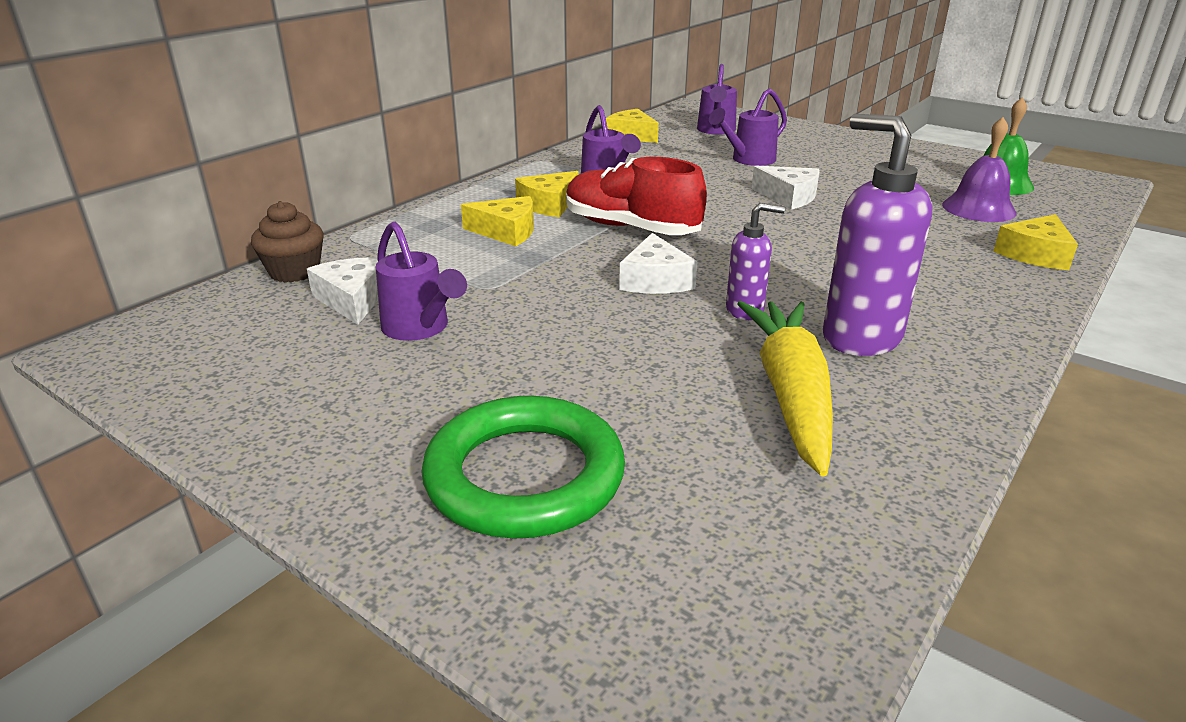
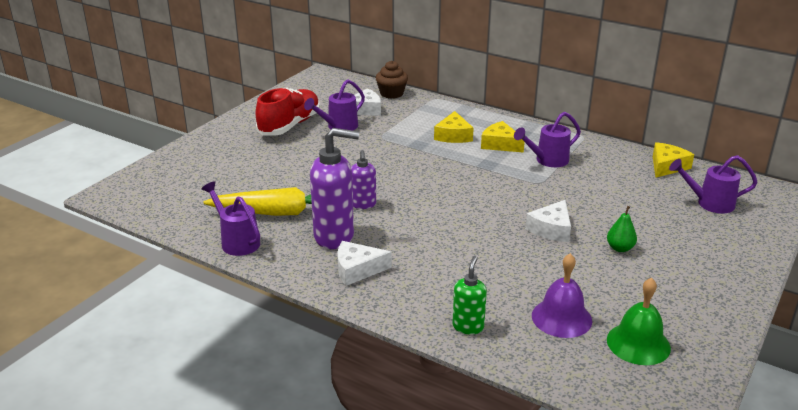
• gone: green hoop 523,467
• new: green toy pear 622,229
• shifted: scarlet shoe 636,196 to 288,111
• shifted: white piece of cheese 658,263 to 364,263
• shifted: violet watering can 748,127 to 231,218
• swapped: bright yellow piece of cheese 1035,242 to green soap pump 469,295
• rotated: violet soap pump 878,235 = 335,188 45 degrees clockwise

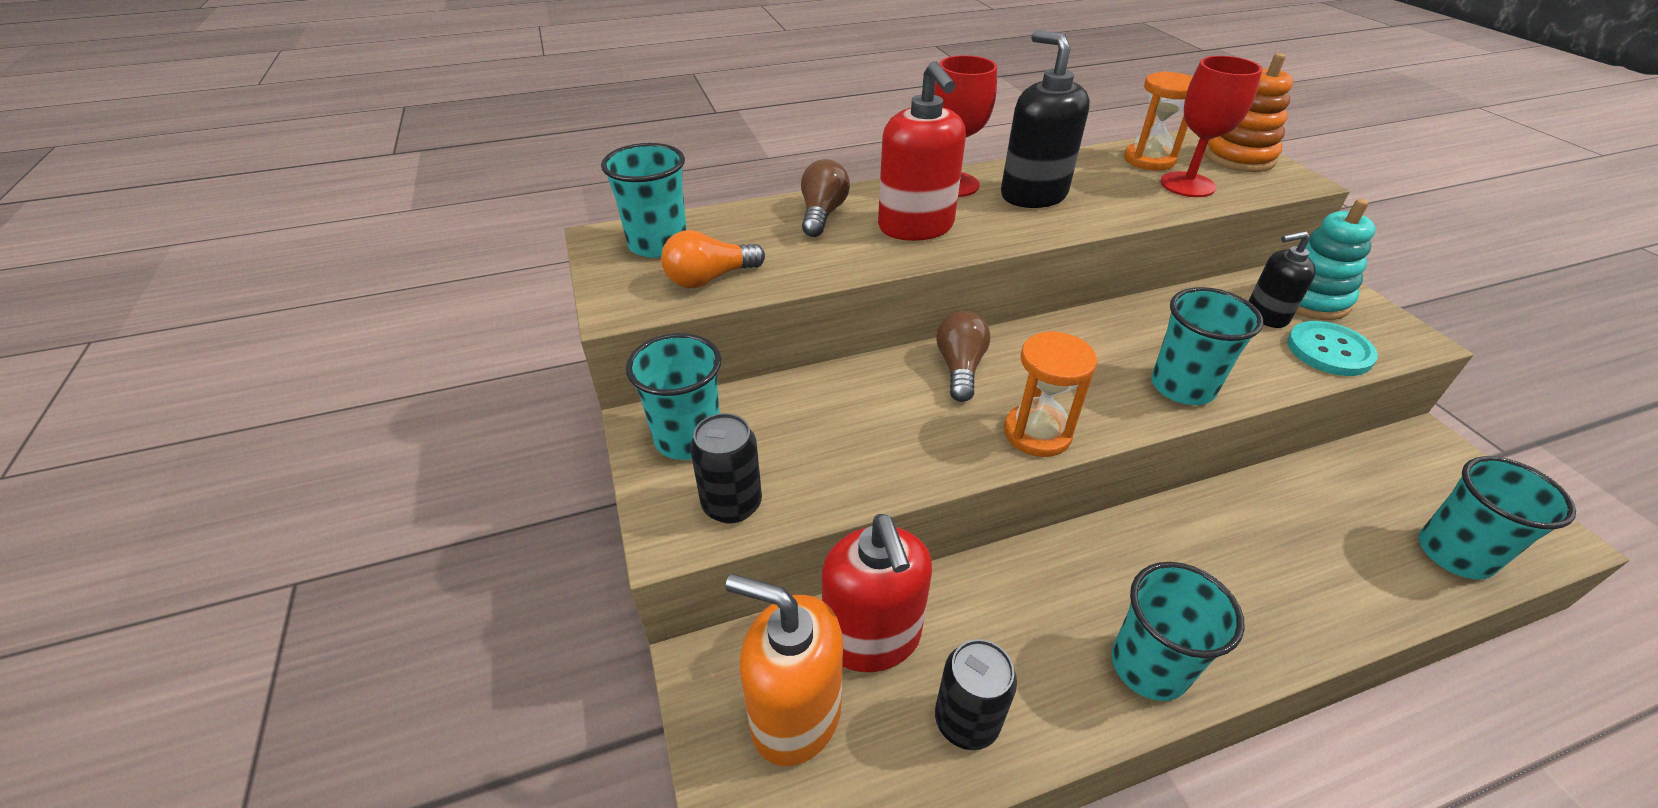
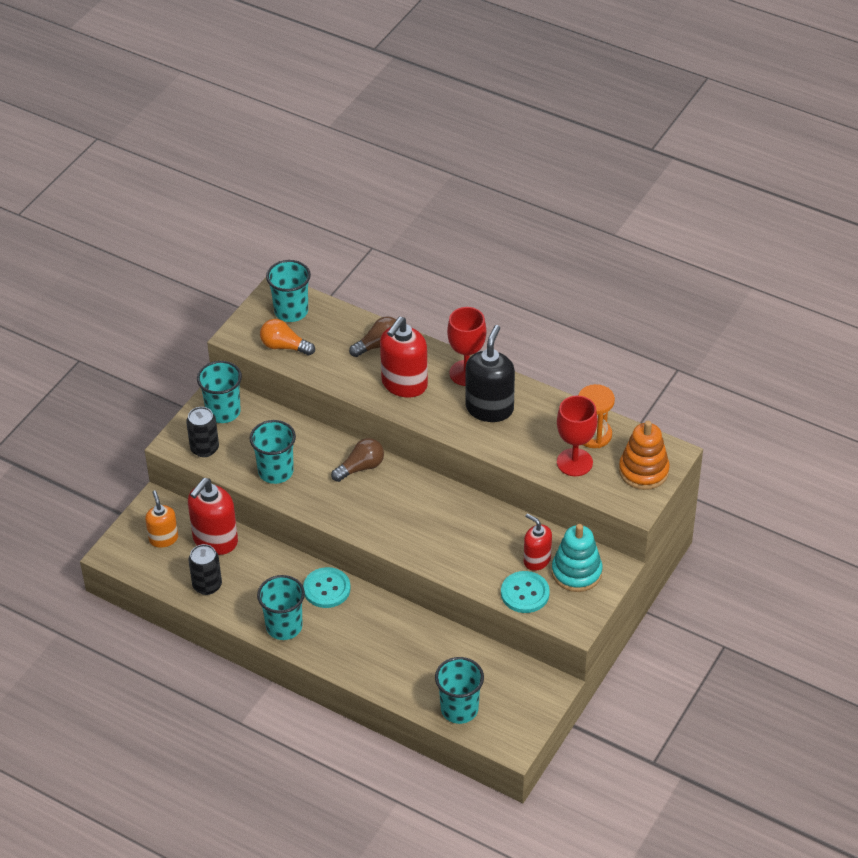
• gone: orange hourglass 1050,394
• new: turquoise sewing button 327,587
• shifted: turquoise tumbler 1207,346 to 273,452
• repainted: ebony soap pump 1282,279 to scarlet soap pump 538,542
• scaled: orange soap pump 784,670 = 161,519 x0.61

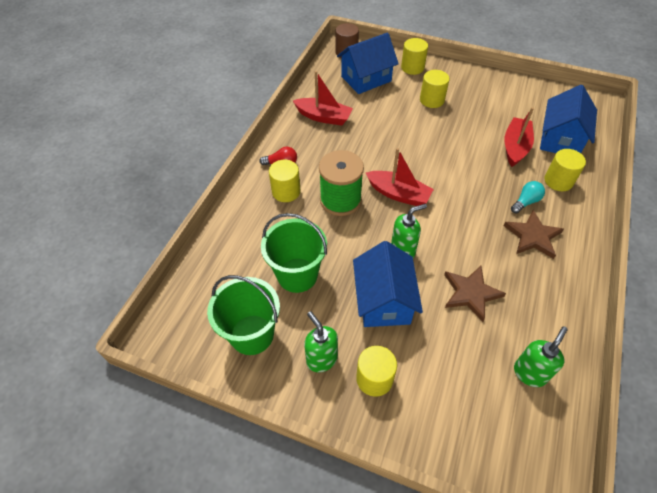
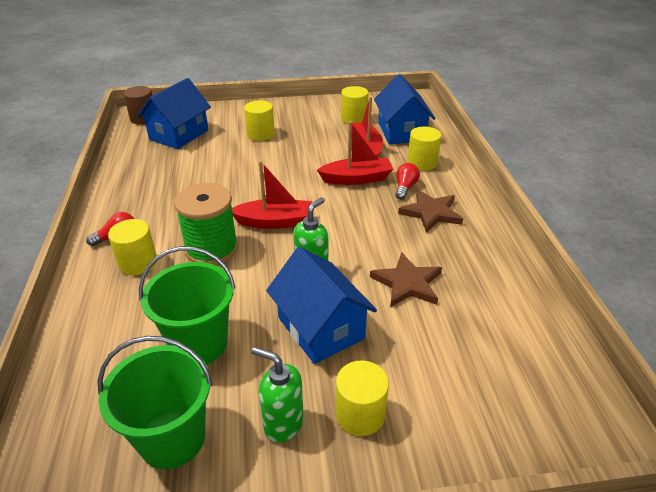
• gone: green soap pump 541,356
• shifted: scarlet toy boat 323,98 to 355,153
• shifted: bright yellow cylinder 414,56 to 355,105
• repainted: turquoise lightbulb 528,197 to scarlet lightbulb 407,181

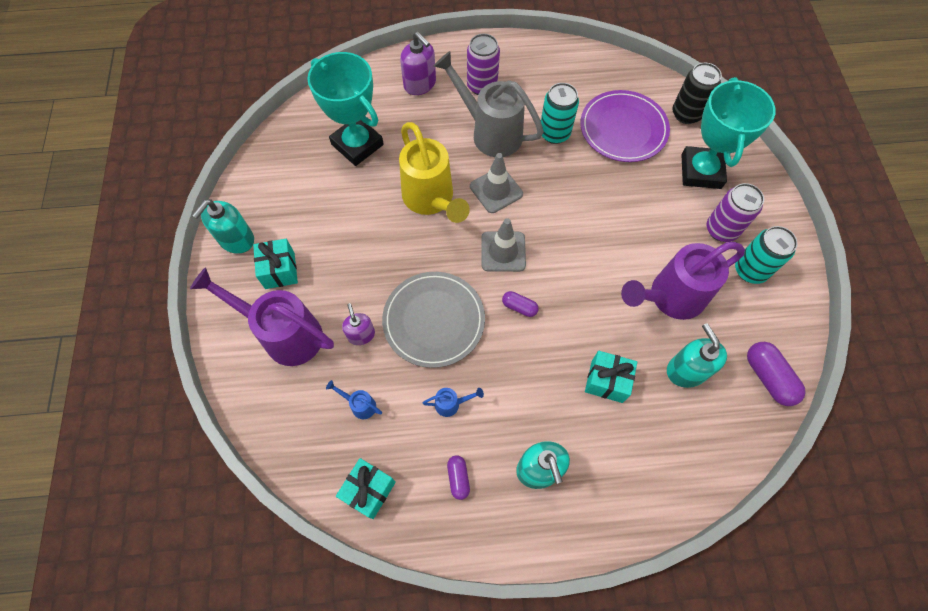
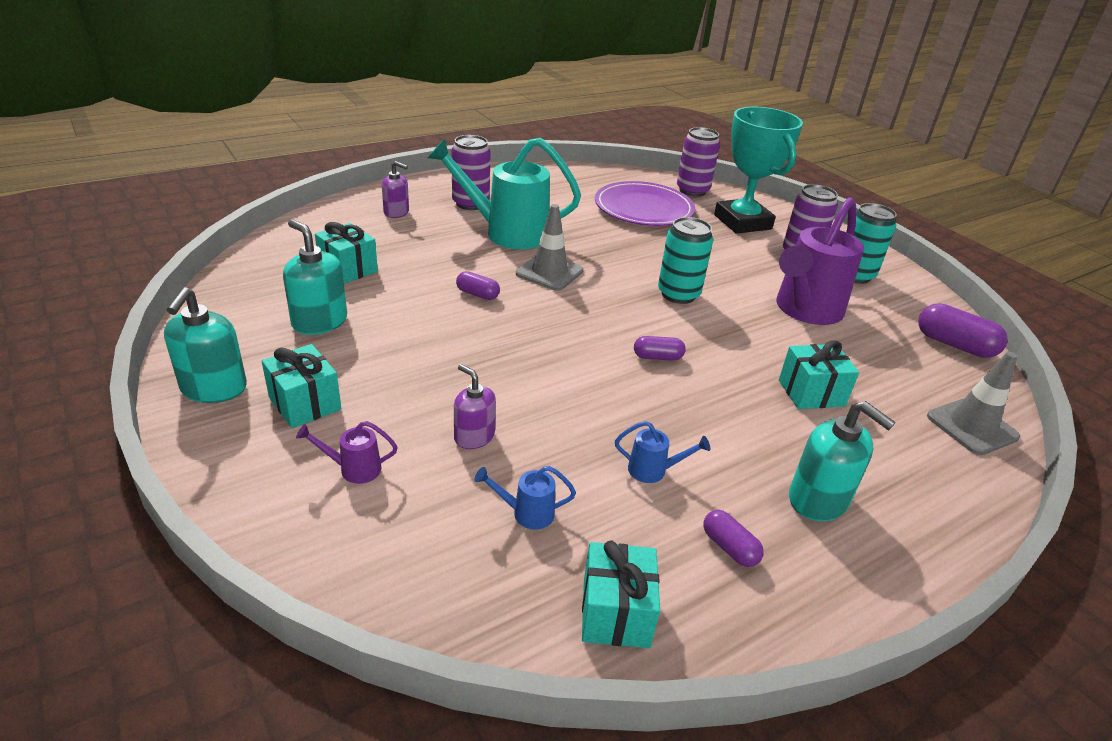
• gone: gray flat dish 433,320
• shifted: gray safety cone 503,245 to 973,403
• shifted: turquoise soda can 560,113 to 685,260
• shifted: turquoise soap pump 697,355 to 315,277
• swapped: turquoise award cup 345,109 to turquoise present 346,253
• swapped: bright yellow watering can 434,172 to violet pill shape 478,285
• repainted: gray watering can 489,104 to turquoise watering can 504,193
• repainted: ebony soda can 697,93 to violet soda can 698,162
• rotated: cobalt watering can 453,402 = 662,452 45 degrees clockwise
• scaled: violet watering can 262,316 = 347,452 x0.40
• scaled: violet soap pump 418,63 = 395,189 x0.66

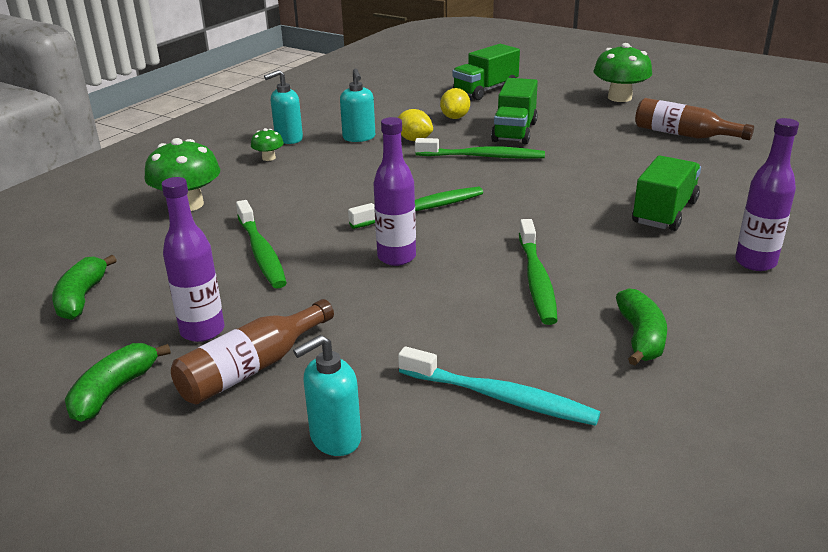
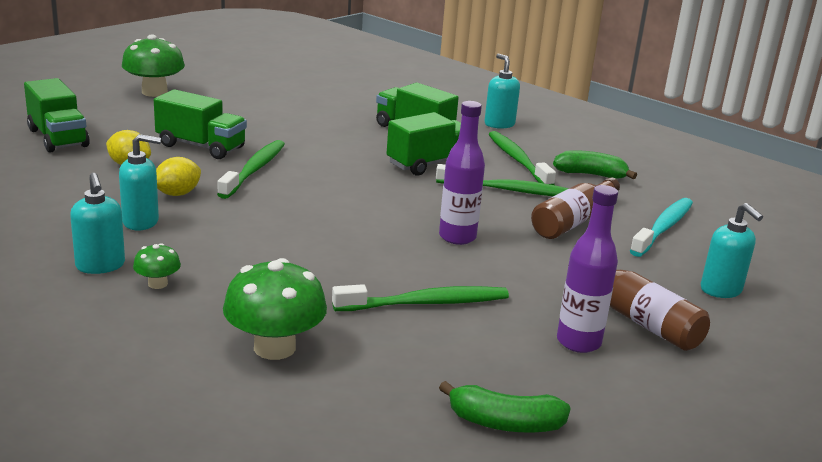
• gone: green banana fruit 118,382
• new: green lorry 424,144
• shifted: green toothbrush 415,208 to 522,158
• shifted: dark brown flask 694,119 to 575,208
• swapped: violet flask 767,194 to turquoise soap pump 502,91

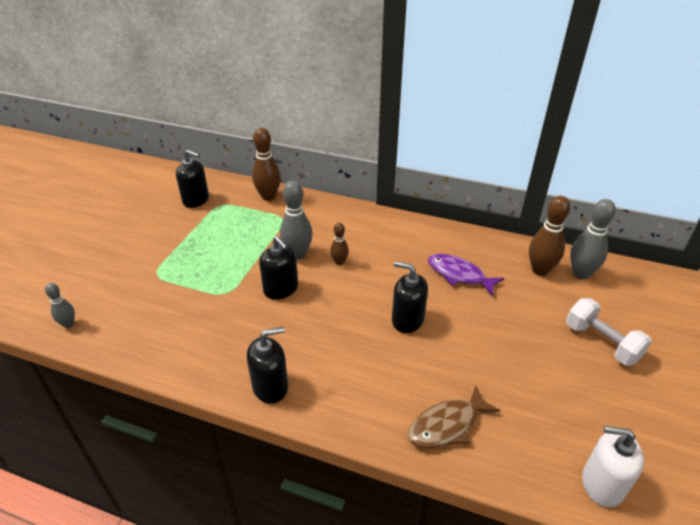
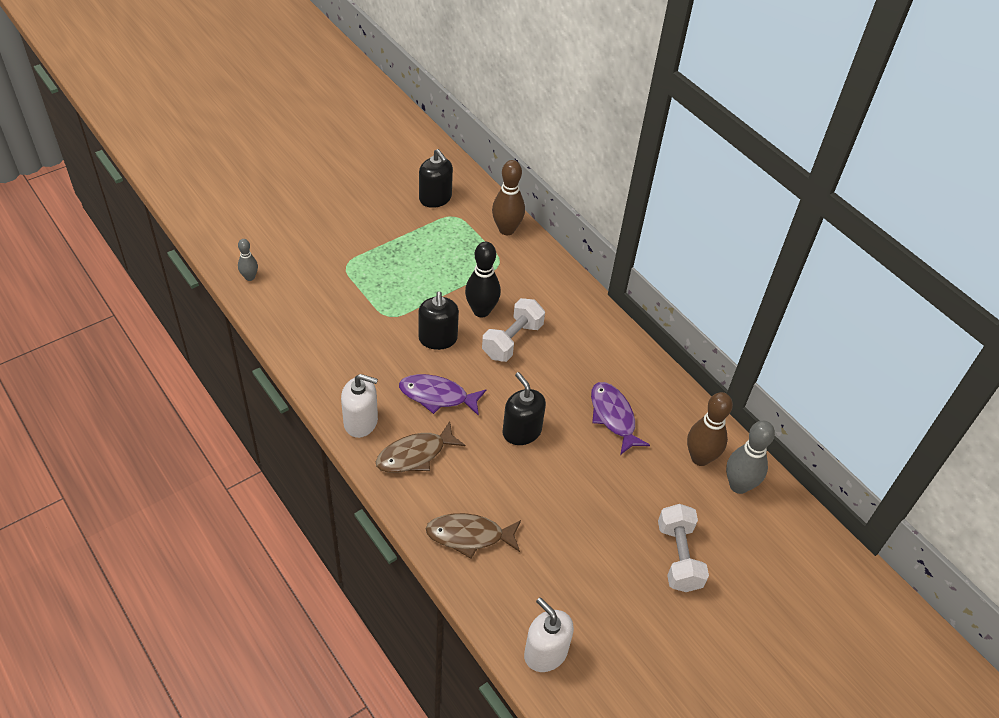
• new: dark brown fish figure 420,447
• new: violet fish figure 442,395
• swapped: dark brown tenpin 339,244 to white hand weight 513,330
• repainted: ebony soap pump 267,365 to white soap pump 359,406
• repainted: gray tenpin 296,220 to ebony tenpin 483,279

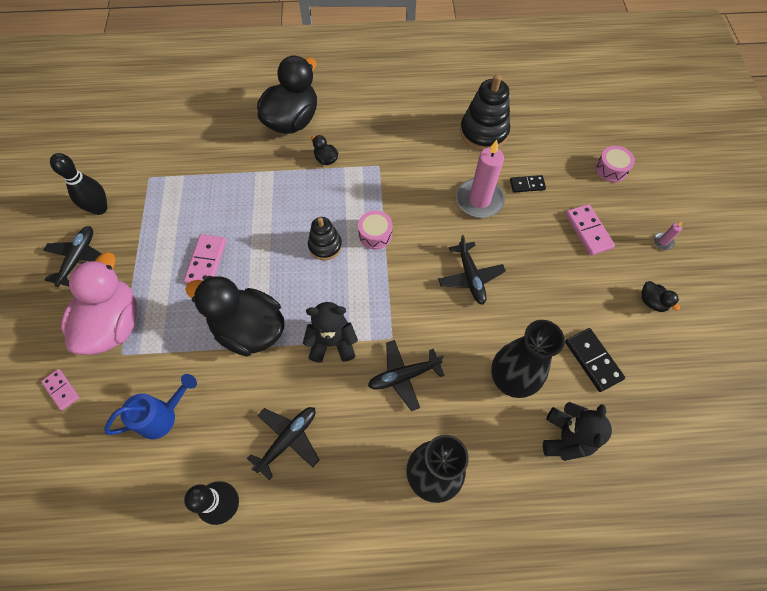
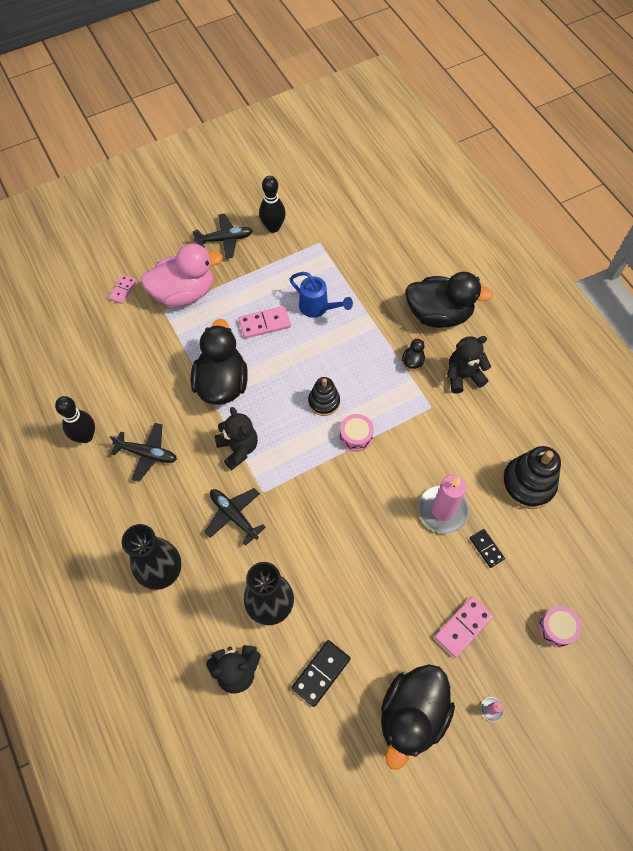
• gone: ebony aeroplane 472,270
• new: ebony teddy bear 469,365
• shifted: cobalt watering can 150,406 to 321,295
• scaled: ebony toy duck 661,296 = 418,717 x2.47

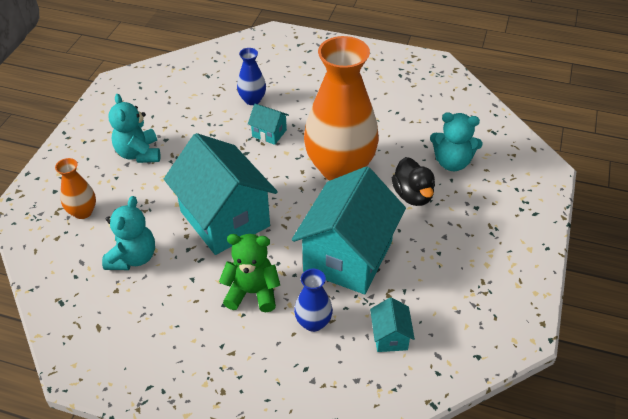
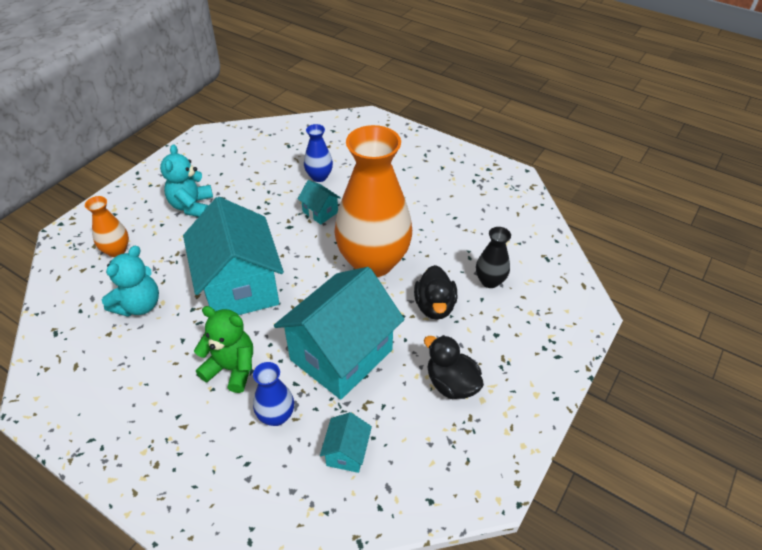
• new: ebony toy duck 454,367
• swapped: turquoise teddy bear 456,141 to ebony flower vase 493,257

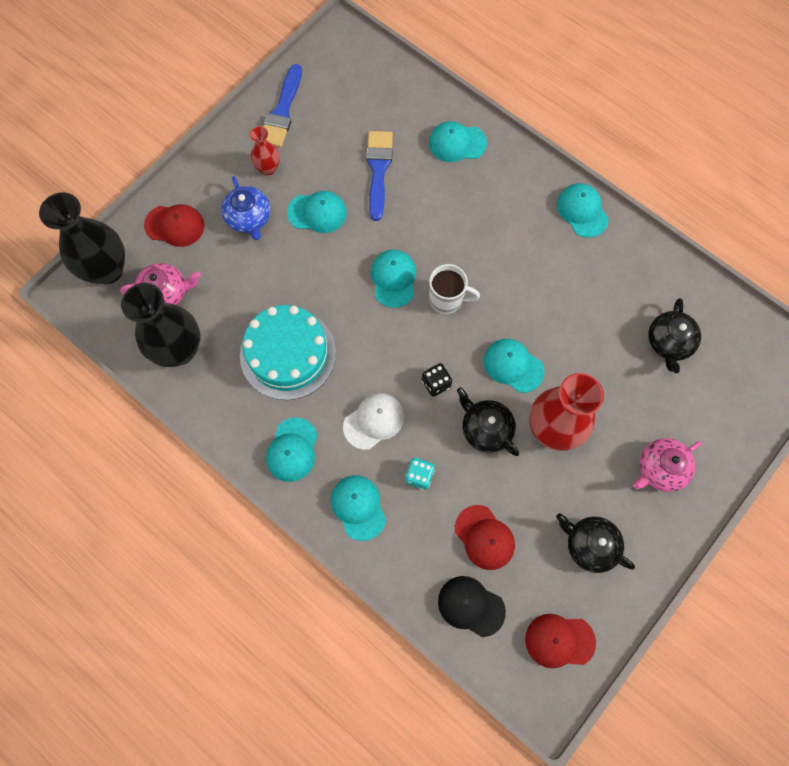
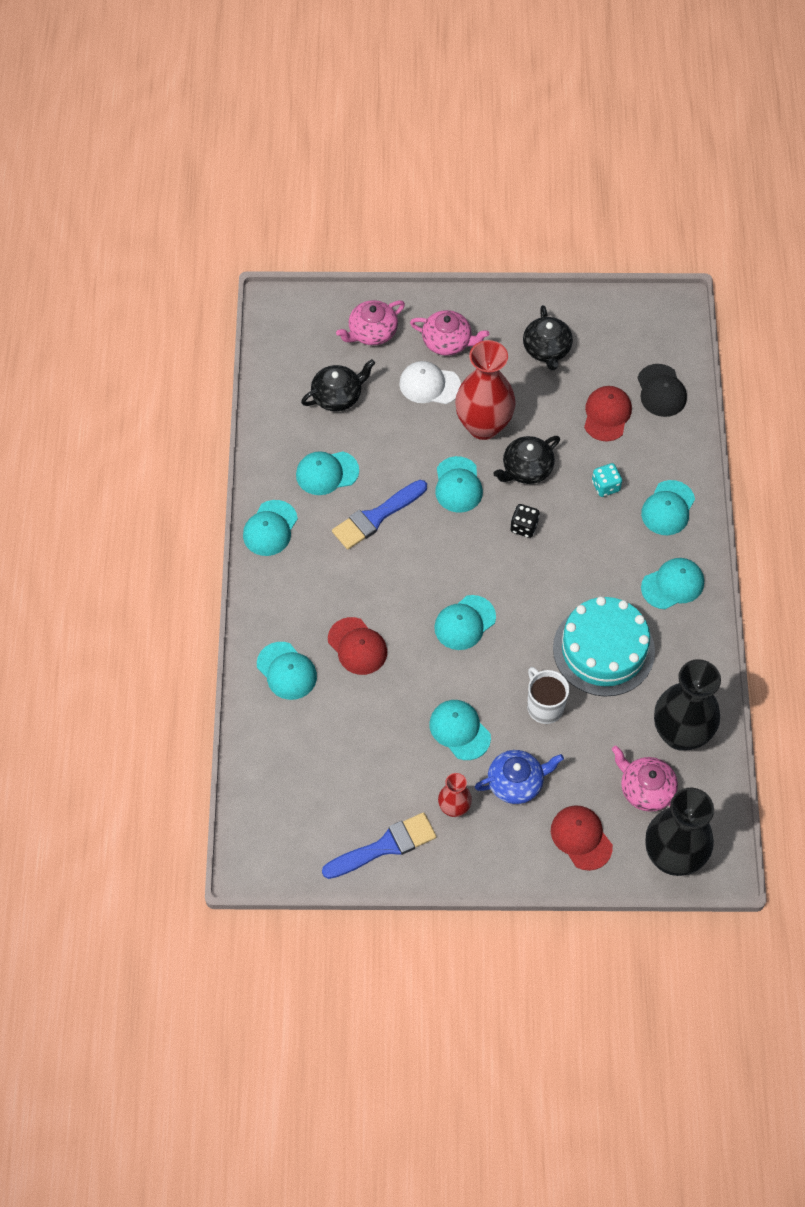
• new: turquoise peaked cap 327,473
• new: pink teapot 370,322
• shifted: white peaked cap 373,421 to 430,382
• shifted: cobalt paint brush 379,176 to 379,515
• shifted: white tea mug 454,289 to 548,695
• shifted: scarlet peaked cap 560,641 to 357,646
• rotated: cobalt teapot 245,208 = 519,777 45 degrees clockwise
• rotated: ebony teapot 488,421 = 526,460 45 degrees clockwise

